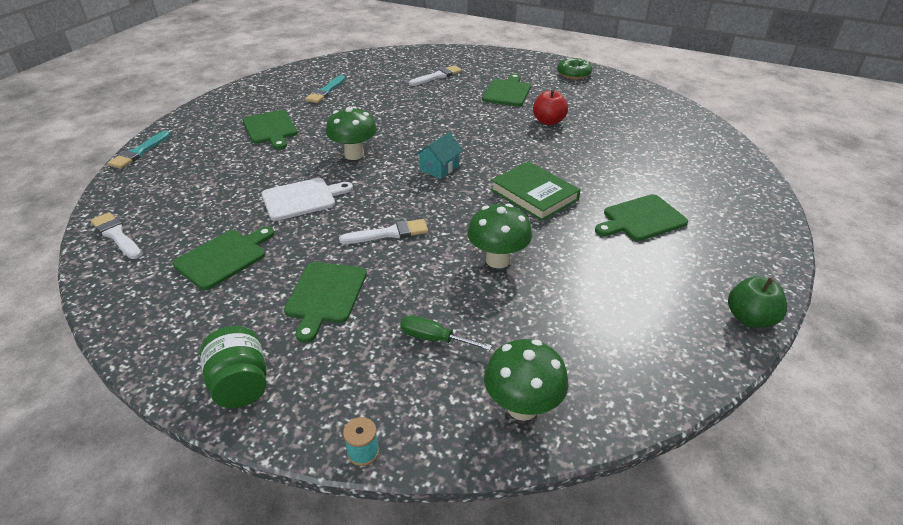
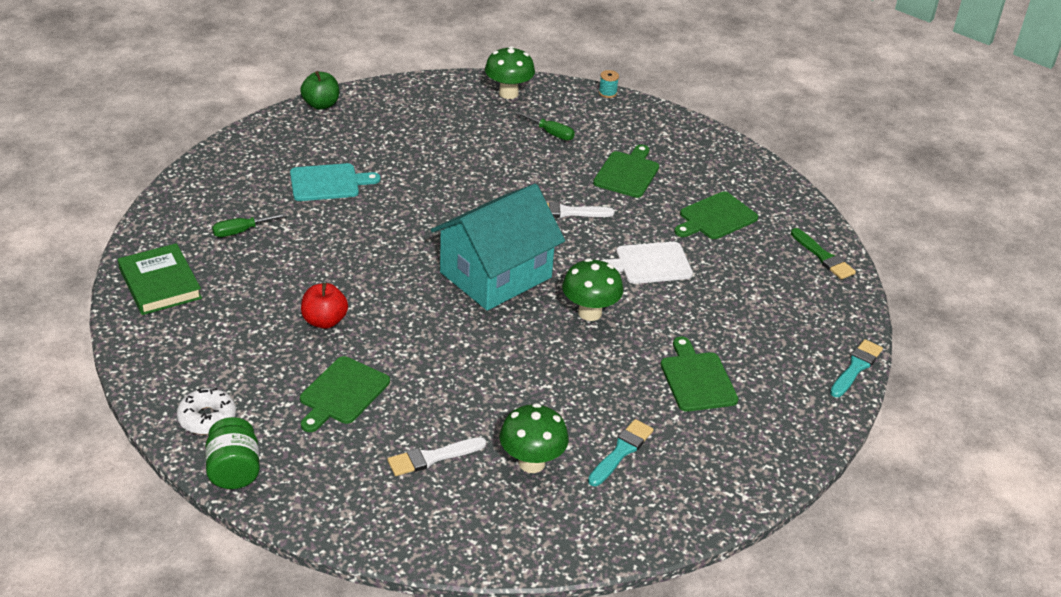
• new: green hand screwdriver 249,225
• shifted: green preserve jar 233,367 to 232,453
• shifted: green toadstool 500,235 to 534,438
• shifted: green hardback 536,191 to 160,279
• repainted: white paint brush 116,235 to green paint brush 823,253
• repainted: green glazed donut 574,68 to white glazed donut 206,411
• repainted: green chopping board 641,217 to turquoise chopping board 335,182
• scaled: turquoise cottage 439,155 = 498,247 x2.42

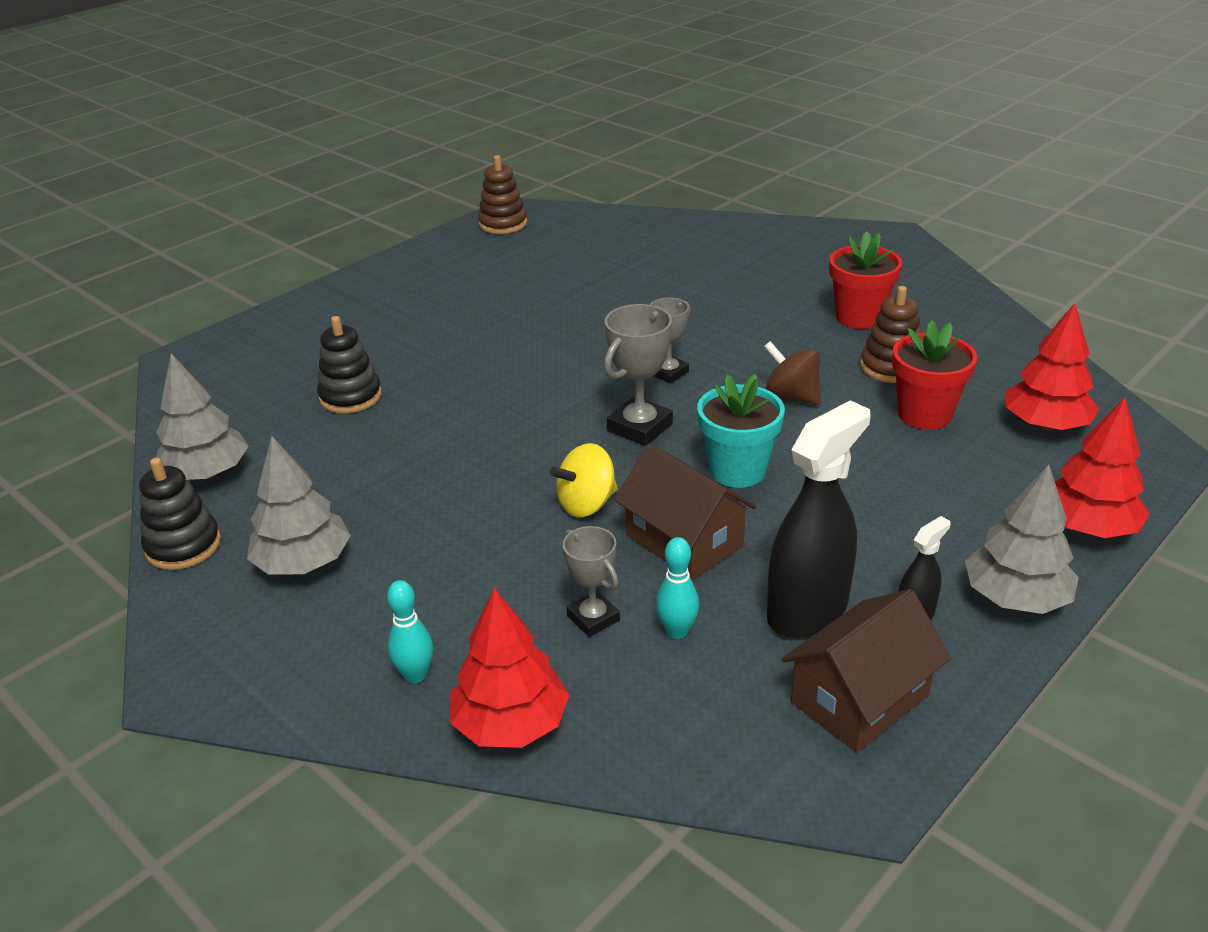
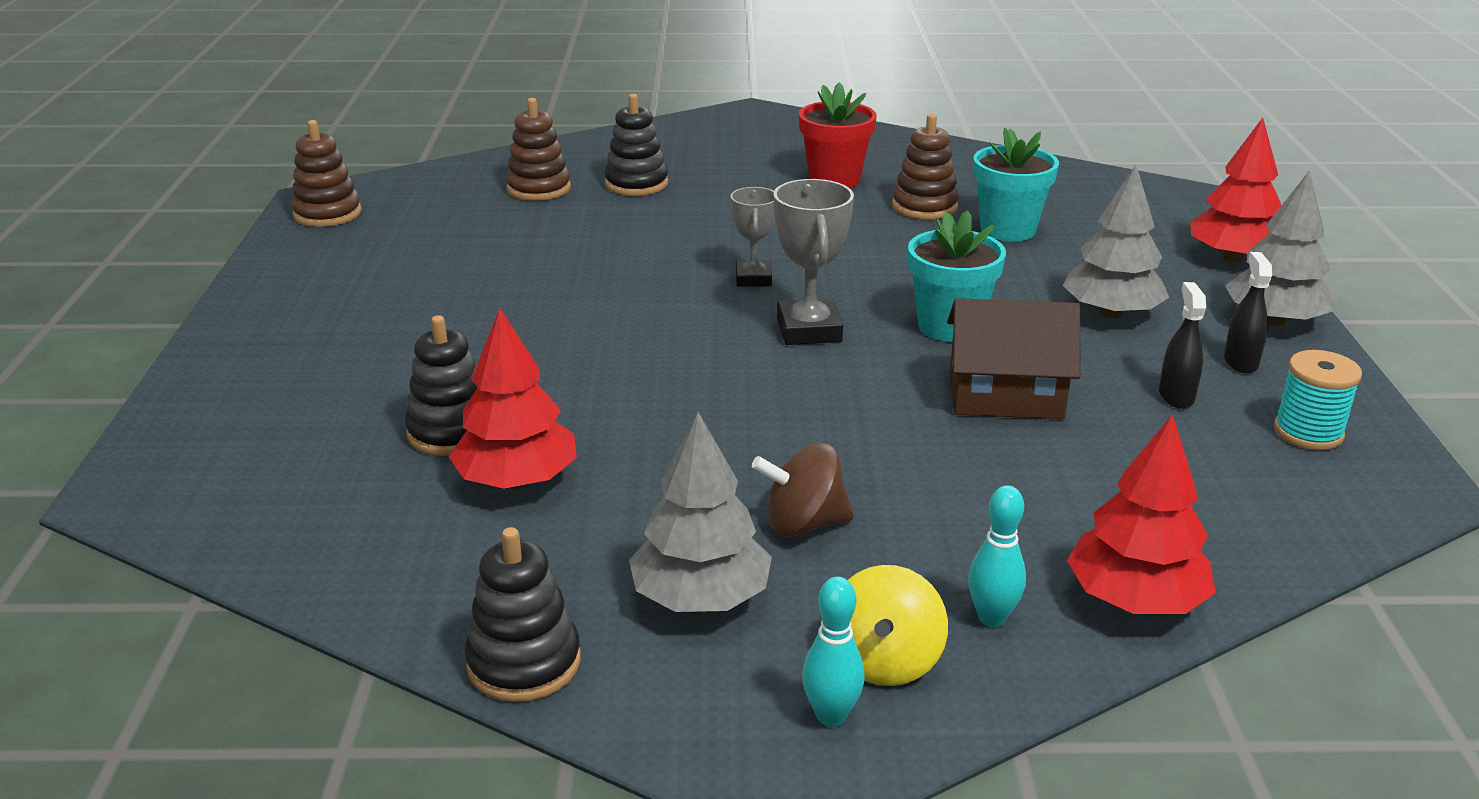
• gone: gray award cup 591,581
• new: dark brown ring stacker 538,149
• new: ebony ring stacker 636,145
• shifted: gray toy tree 202,416 to 1116,241
• shifted: bright yellow spinning top 584,480 to 898,625
• shifted: turquoise tenpin 677,588 to 833,652
• shifted: dark brown spinning top 792,373 to 803,490
• shifted: scarlet toy tree 1052,366 to 513,398
• swapped: dark brown cottage 866,670 to turquoise reel of thread 1318,400
• repainted: scarlet potted plant 934,375 to turquoise potted plant 1016,185
• scaled: ebony spray cleaner 819,519 = 1182,345 x0.49

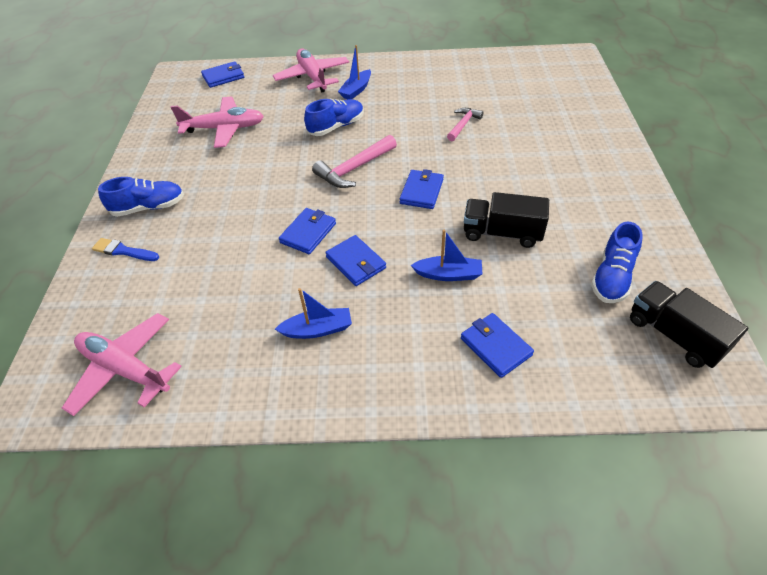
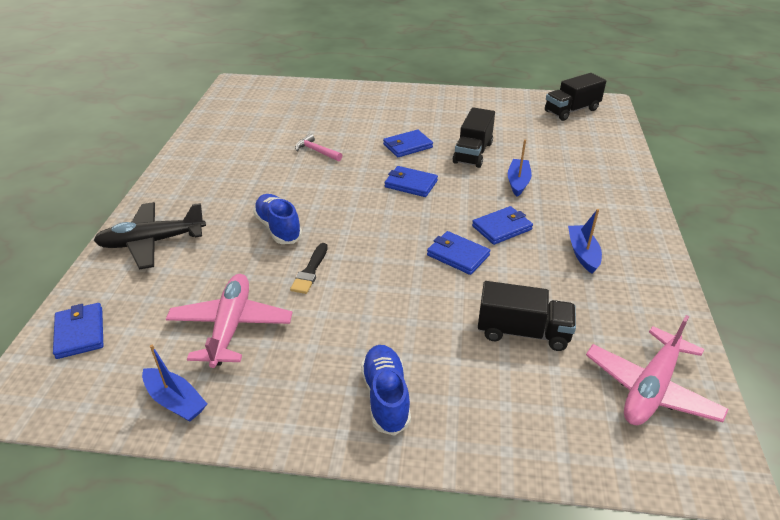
• gone: cobalt paint brush 125,249
• gone: pink claw hammer 354,161
• gone: cobalt shoe 617,262
• new: ebony paint brush 309,268
• new: ebony lorry 527,316
• shifted: cobalt toy boat 354,72 to 174,383
• shifted: cobalt billfold 497,345 to 408,143
• repainted: pink aeroplane 311,70 to ebony aeroplane 150,235

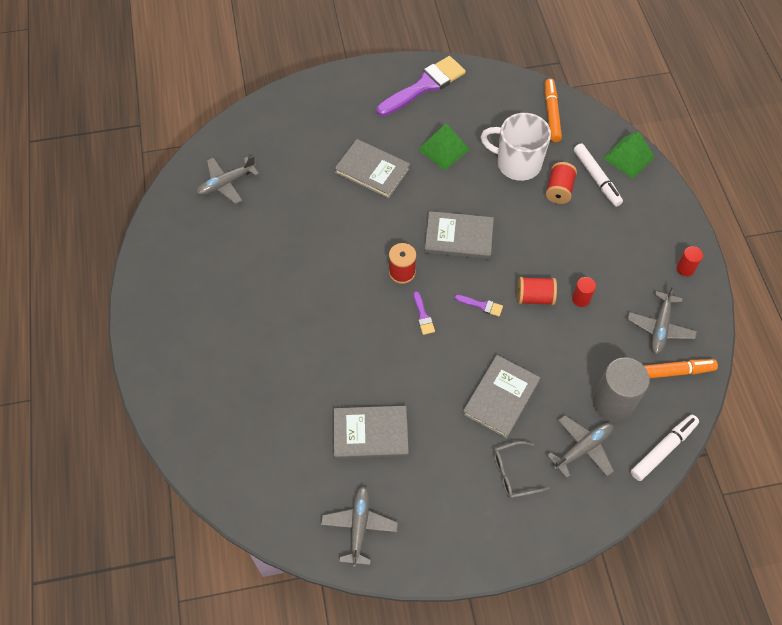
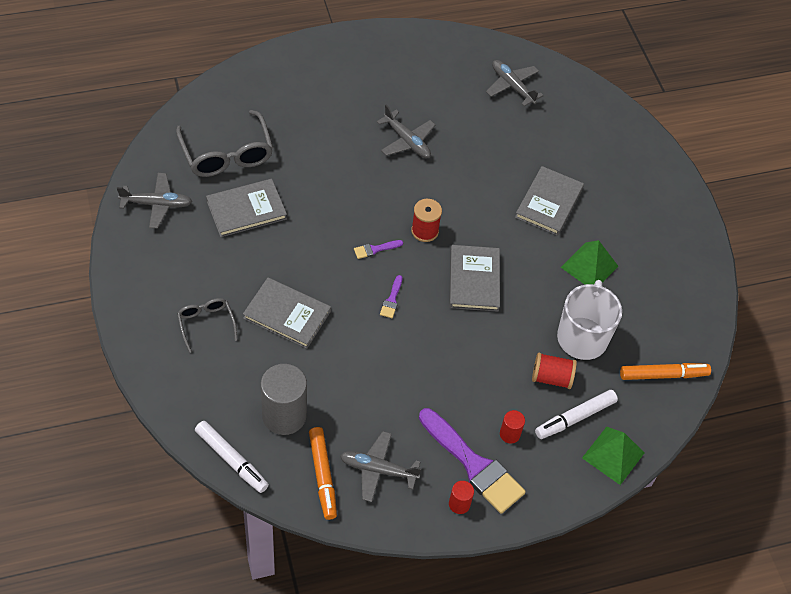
• gone: scarlet reel of thread 537,291
• new: gray spectacles 224,143
• shifted: violet paint brush 421,86 to 472,461
• shifted: gray aeroplane 580,446 to 406,131
• shifted: scarlet cylinder 584,292 to 512,427
• rotated: gray hardback 371,432 = 246,208 75 degrees clockwise

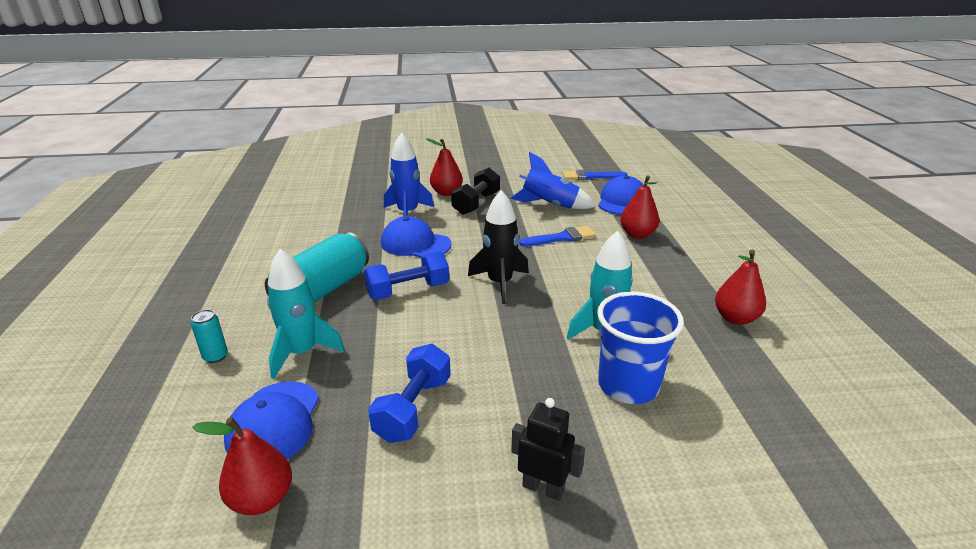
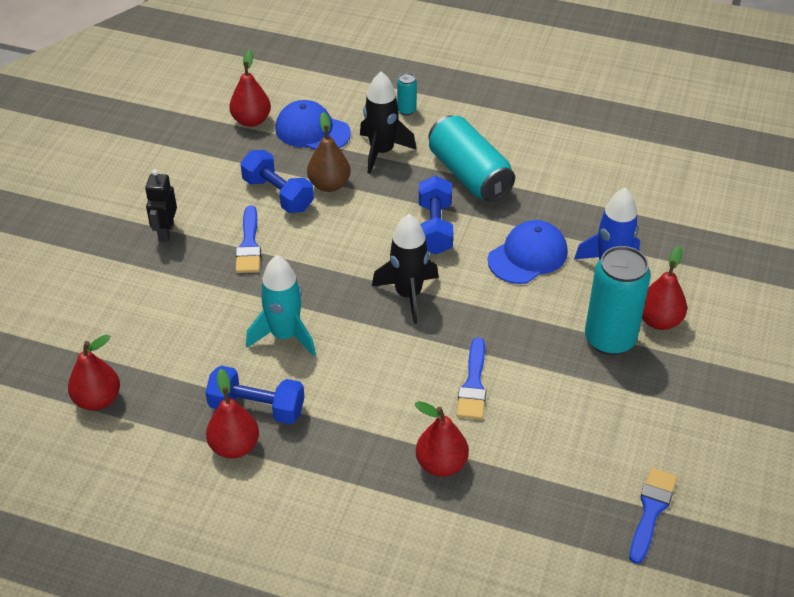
• gone: cobalt spaceship 553,180
• gone: cobalt tumbler 640,348
• gone: cobalt peaked cap 620,195
• new: scarlet toy pear 94,372
• new: cobalt hand weight 254,395
• new: cobalt paint brush 248,239
• new: dark brown toy pear 329,152
• swapped: ebony hand weight 475,191 to turquoise soda can 618,300
• repainted: turquoise spaceship 306,314 to ebony spaceship 388,123
• rotated: ebony robot 548,449 = 161,205 135 degrees clockwise

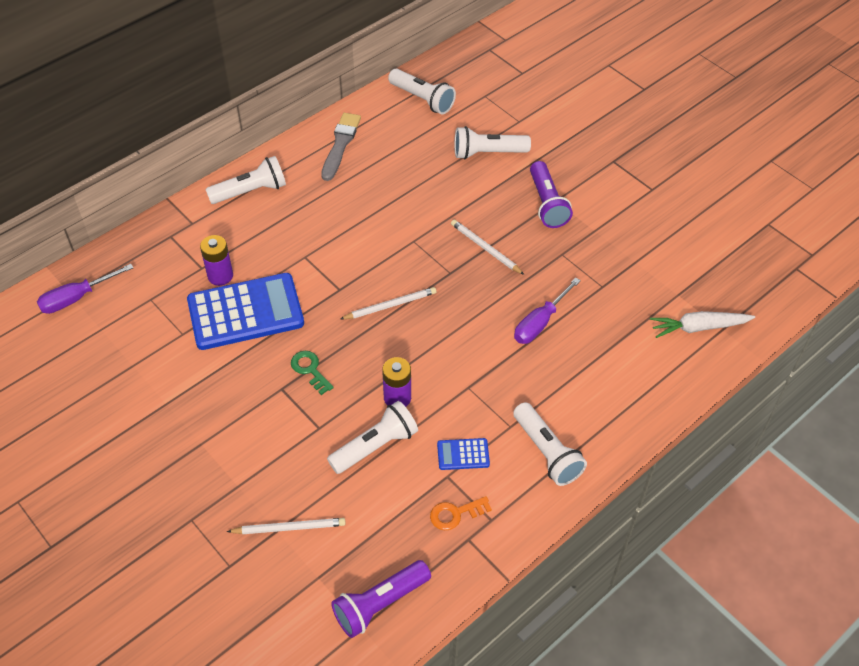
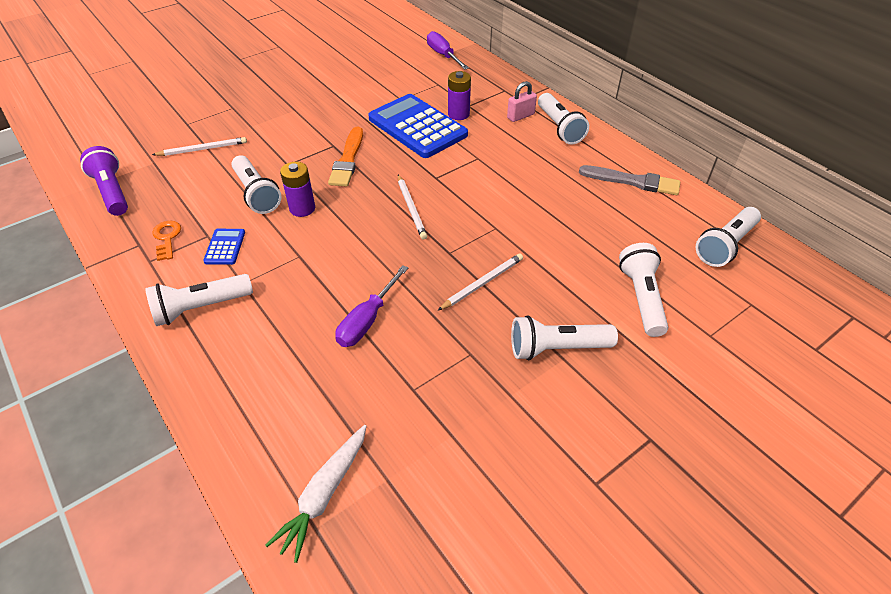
• new: pink lock 522,101
• swapped: green door key 312,373 to orange paint brush 345,157
• repainted: violet flashlight 551,194 to white flashlight 564,337
• rotated: cobalt adding machine 245,311 = 418,126 150 degrees clockwise
• rotated: white pencil 286,526 = 199,146 105 degrees counterclockwise
• rotated: violet hand screwdriver 547,311 = 371,306 105 degrees counterclockwise
• rotated: white carrot 702,324 = 316,494 150 degrees counterclockwise

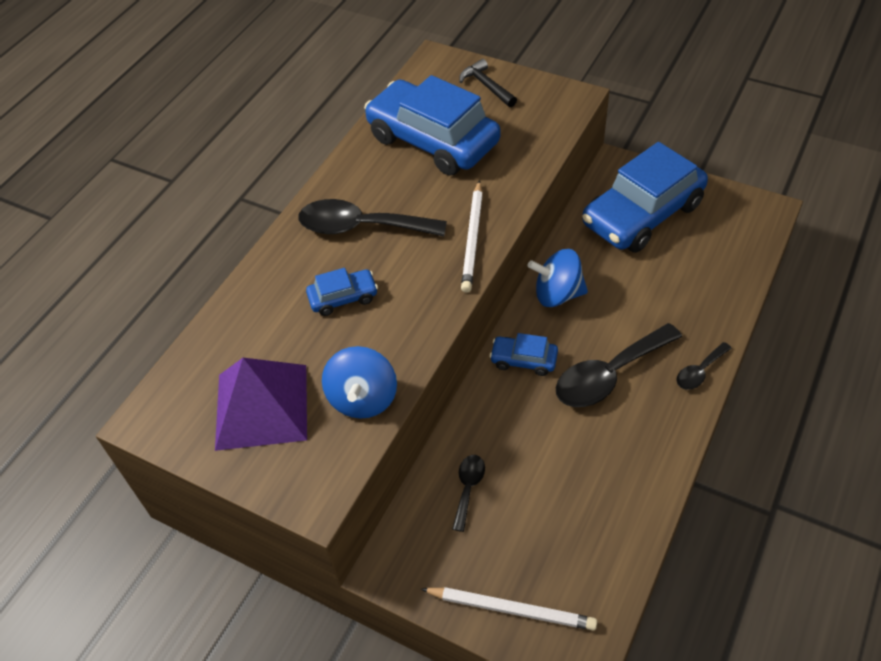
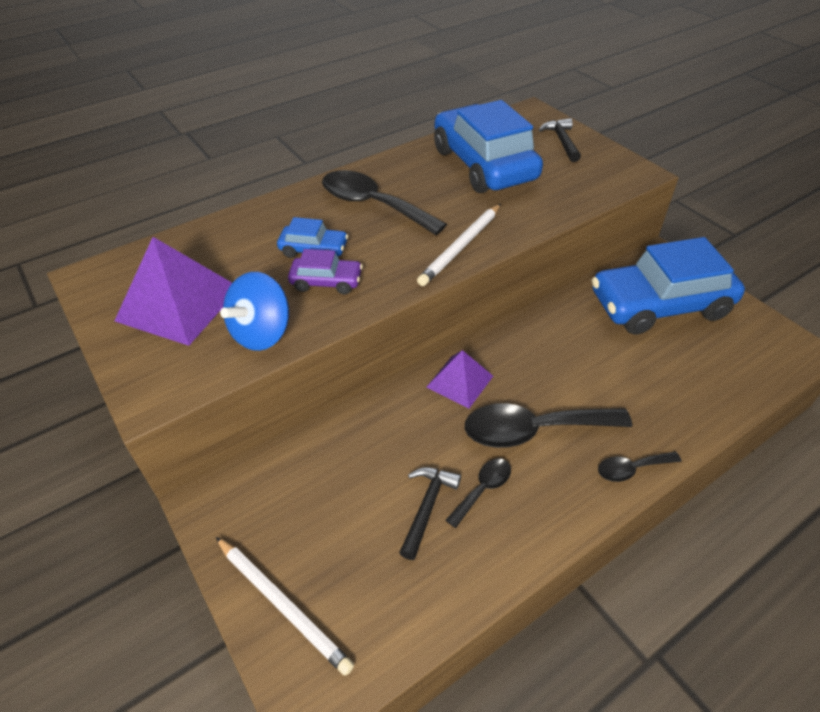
• gone: cobalt spinning top 557,278
• new: violet car 325,271
• new: ebony claw hammer 430,513
• shifted: ebony spoon 468,493 to 478,493
• swapped: cobalt car 524,354 to violet solid pyramid 460,379

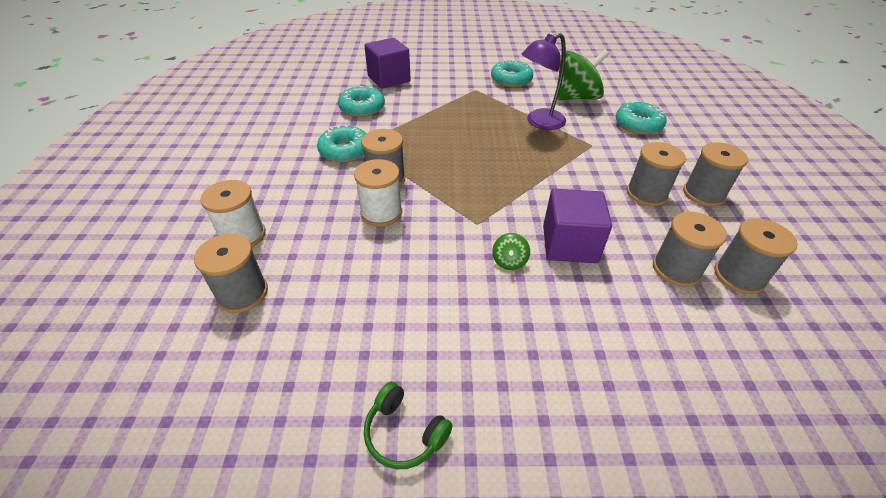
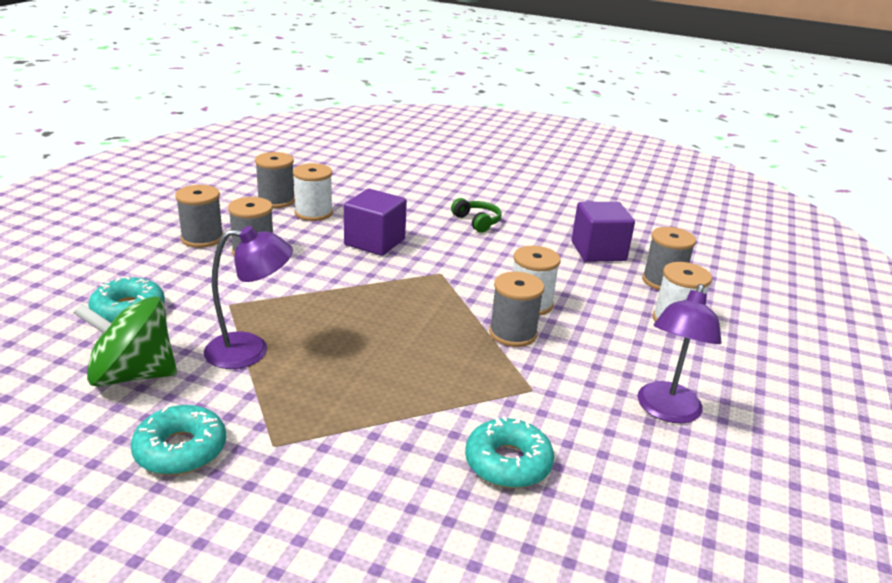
• gone: turquoise glazed donut 341,143
• gone: green spinning top 511,251
• new: violet reading lamp 680,353
• shifted: violet cube 387,63 to 603,232
• shifted: green headset 408,425 to 476,215
• repainted: gray reel of thread 690,249 to white reel of thread 313,192

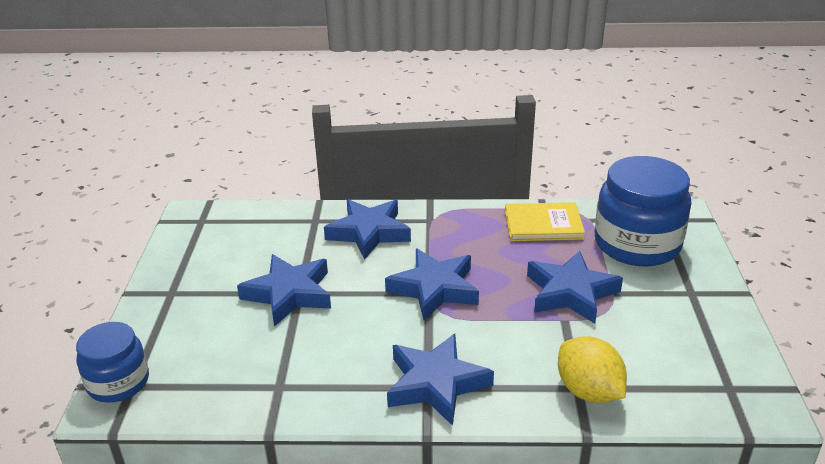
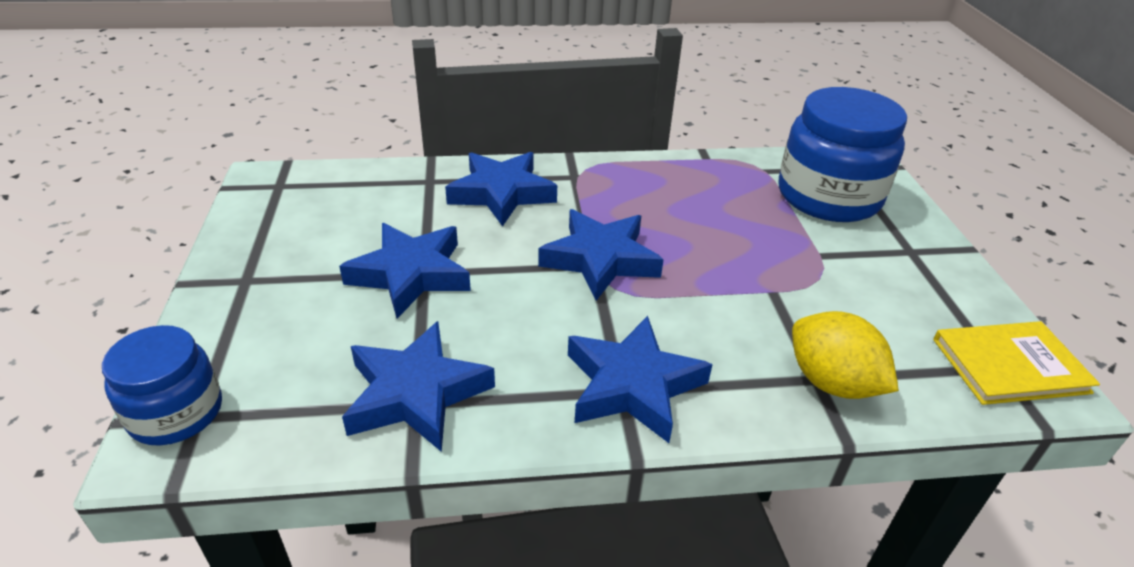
• shifted: bright yellow hardback 545,221 to 1016,363
• shifted: cobalt star 575,287 to 418,386

